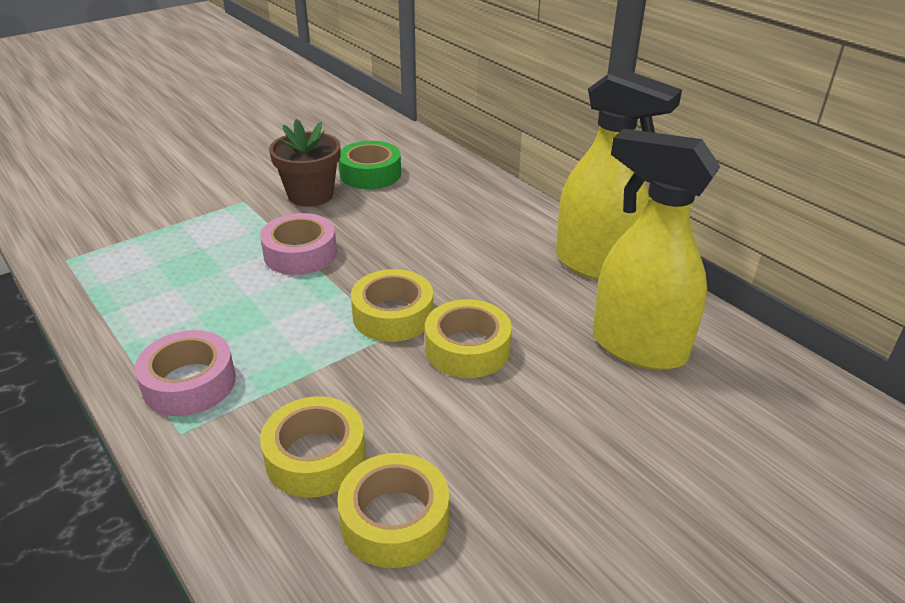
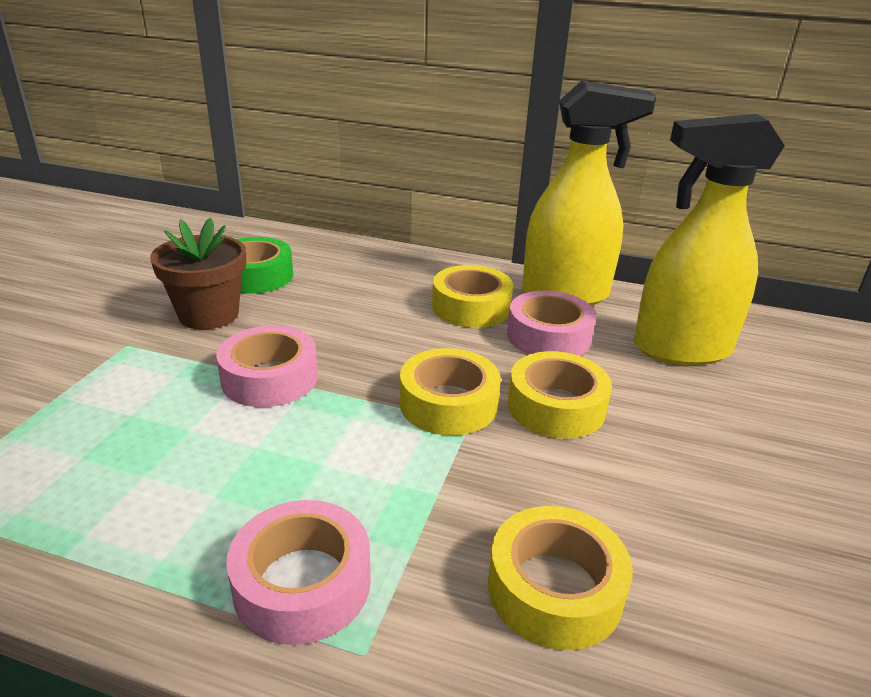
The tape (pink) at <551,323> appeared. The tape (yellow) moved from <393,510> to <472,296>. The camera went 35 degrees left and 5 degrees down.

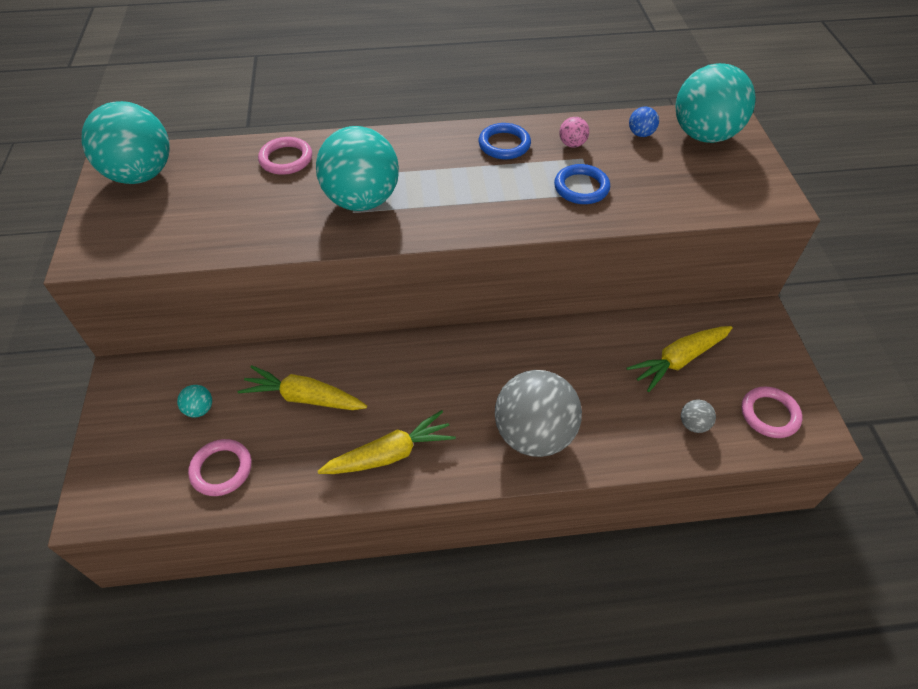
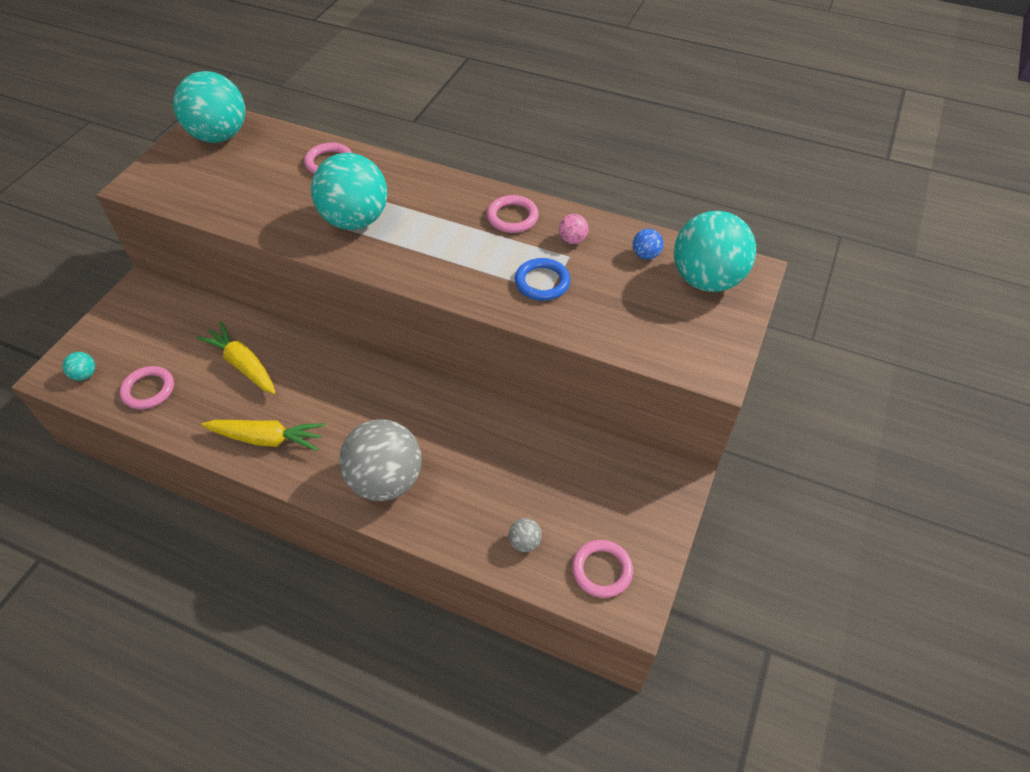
The carrot (yellow) at <680,359> disappeared. The ball (turquoise) moved from <194,401> to <79,366>. The ring (blue) at <504,141> became the ring (pink) at <513,214>. The camera went 30 degrees right and 0 degrees up.

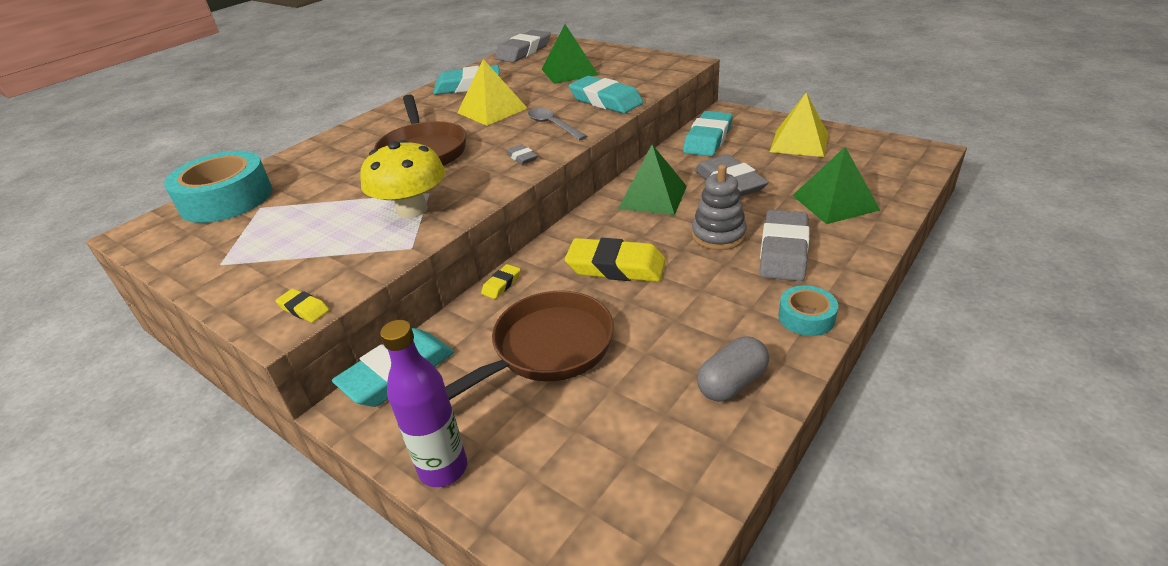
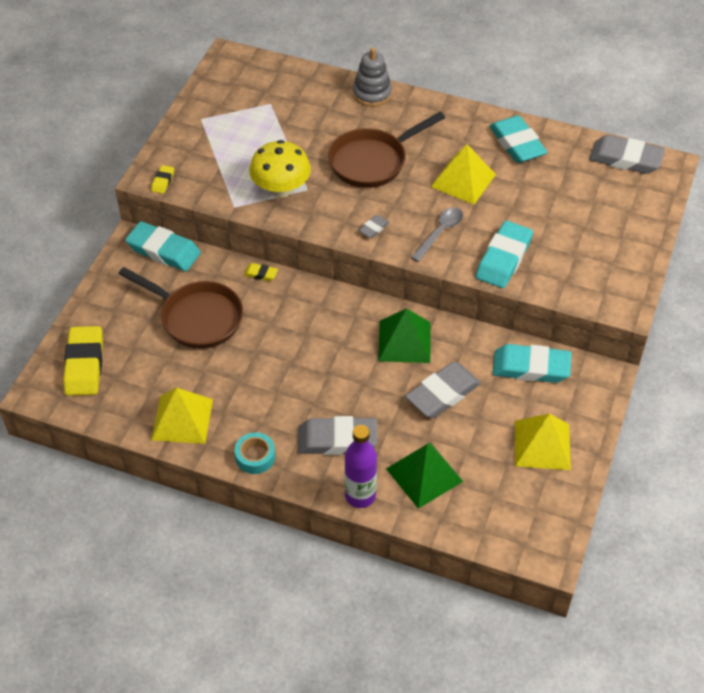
The tape (turquoise) at <218,187> disappeared. The pyramid (green) at <570,54> disappeared. The bottle (purple) moved from <423,403> to <361,466>. The eraser (yellow) moved from <615,260> to <83,361>. The stacking toy (grey) moved from <719,207> to <372,77>. The capsule (grey) at <733,369> was replaced by the pyramid (yellow) at <182,416>. The camera went 70 degrees right and 15 degrees up.

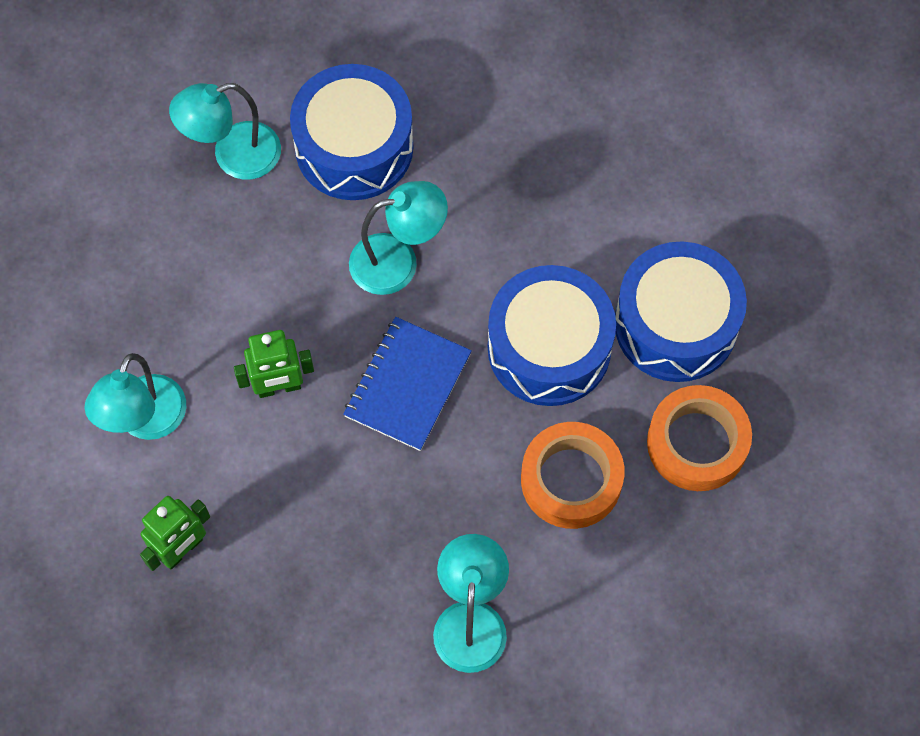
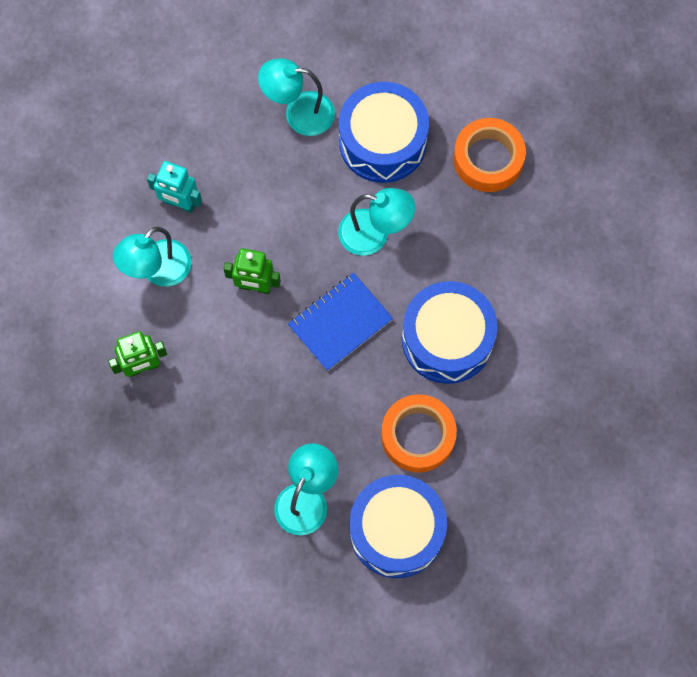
The robot (turquoise) at <174,187> appeared. The drum (blue) moved from <681,312> to <398,526>. The tape (orange) moved from <699,438> to <489,155>. The camera went 25 degrees right and 5 degrees up.

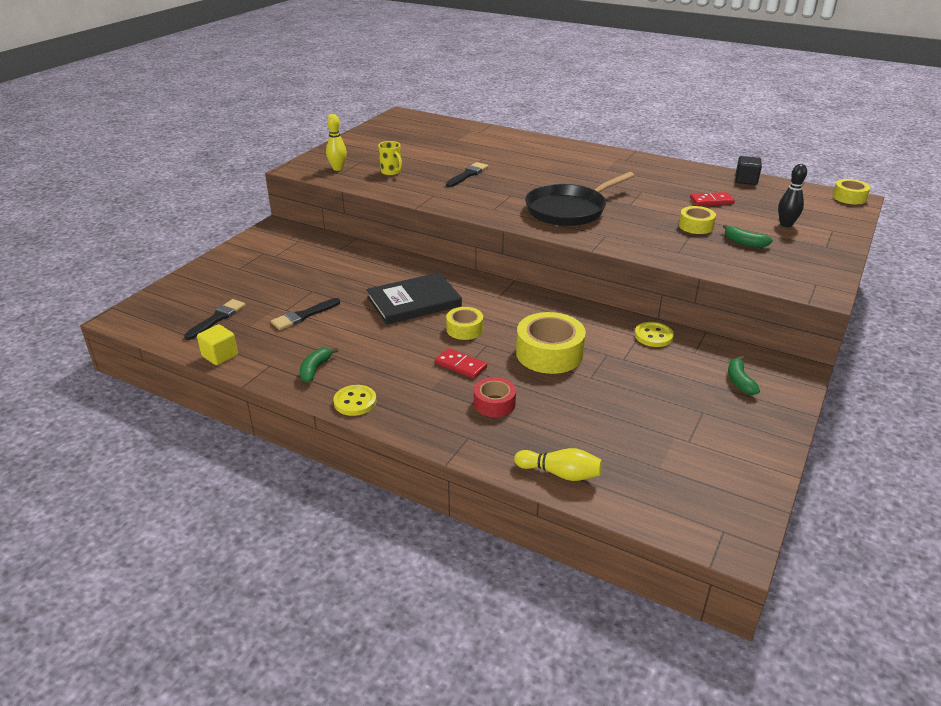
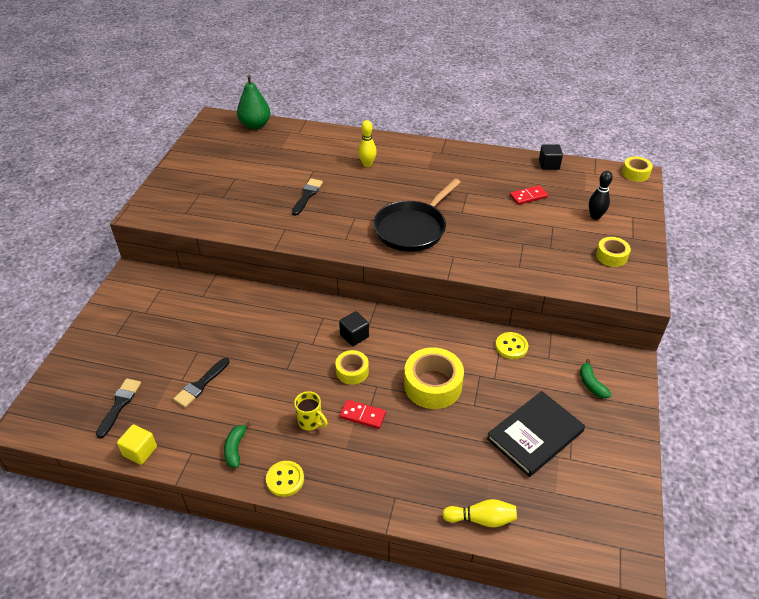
The tape (red) at <495,397> disappeared. The banana (green) at <748,236> disappeared. The pear (green) at <254,102> appeared. The cube (black) at <354,328> appeared. The bowling pin (yellow) moved from <336,142> to <367,143>. The book (black) moved from <414,298> to <536,434>. The mug (yellow) moved from <390,158> to <311,411>. The tape (yellow) moved from <697,220> to <613,252>. The camera went 15 degrees left and 10 degrees up.

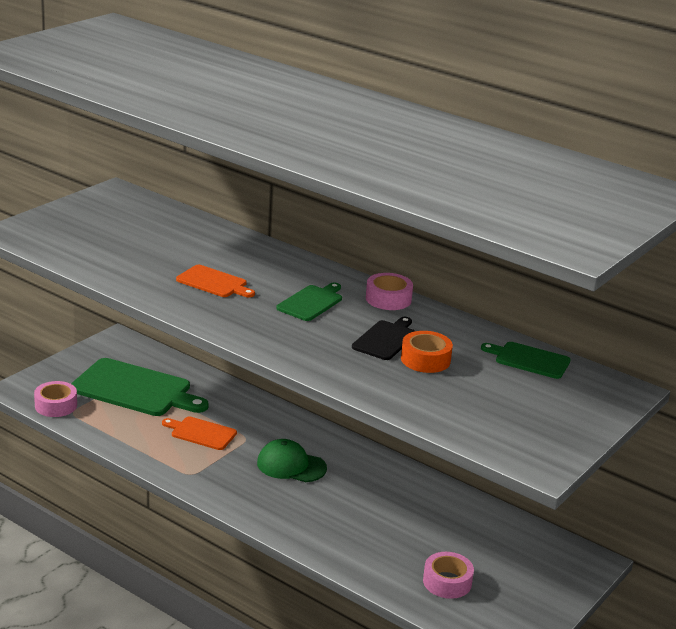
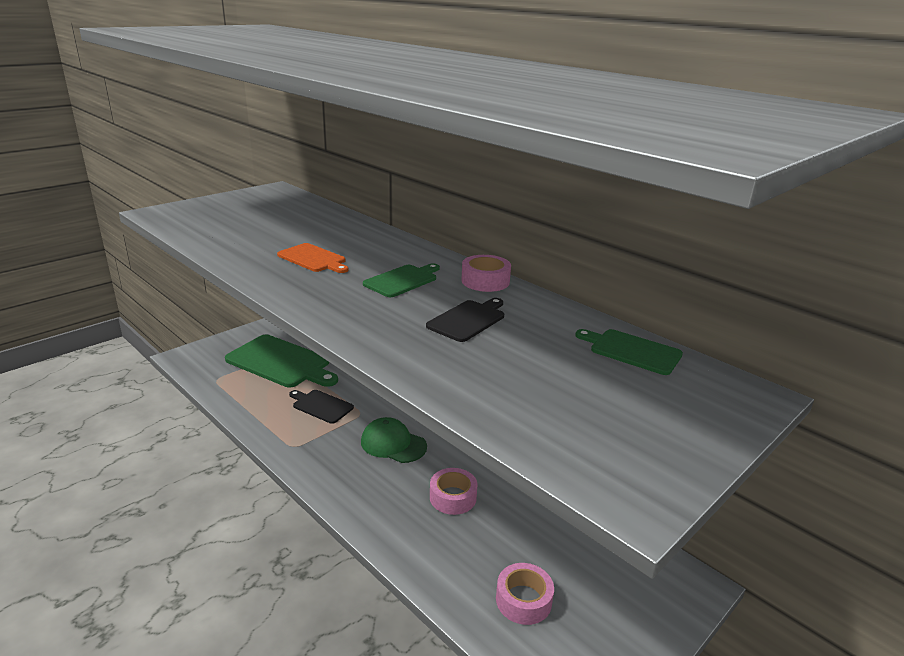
The tape (orange) at <427,352> disappeared. The tape (pink) moved from <55,399> to <453,491>. The cutting board (orange) at <199,433> became the cutting board (black) at <321,407>. The camera went 10 degrees right and 0 degrees up.

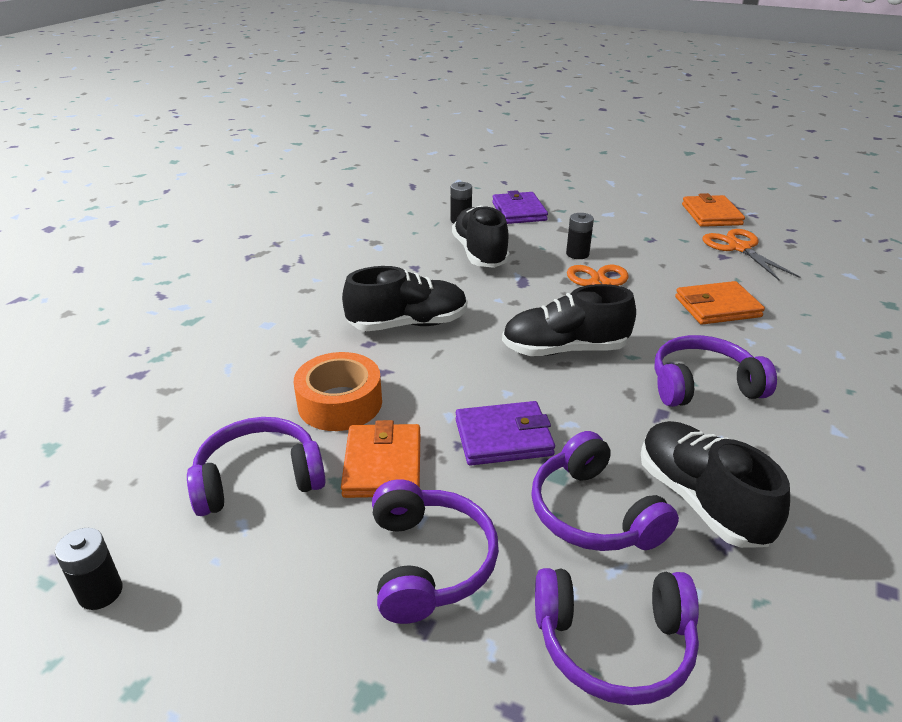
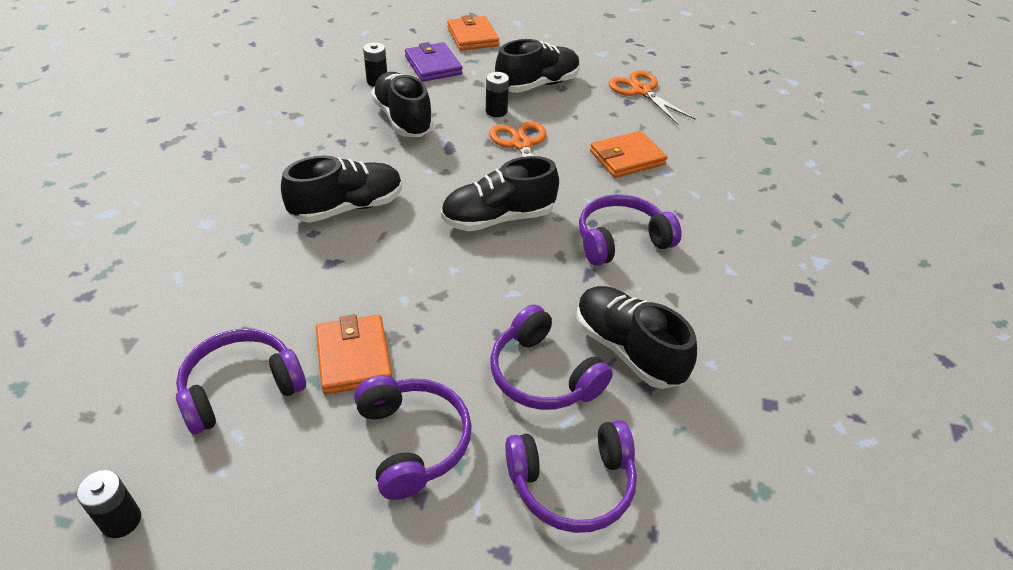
The tape (orange) at <338,391> disappeared. The wallet (purple) at <505,433> disappeared. The shoe (black) at <537,66> appeared. The wallet (orange) moved from <713,210> to <473,32>. The camera went 15 degrees left and 10 degrees up.

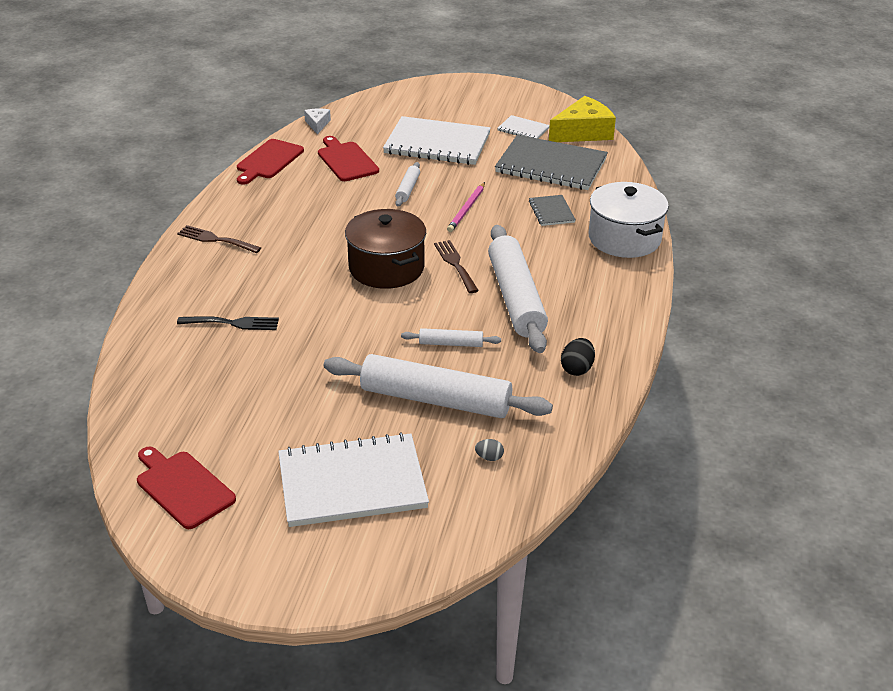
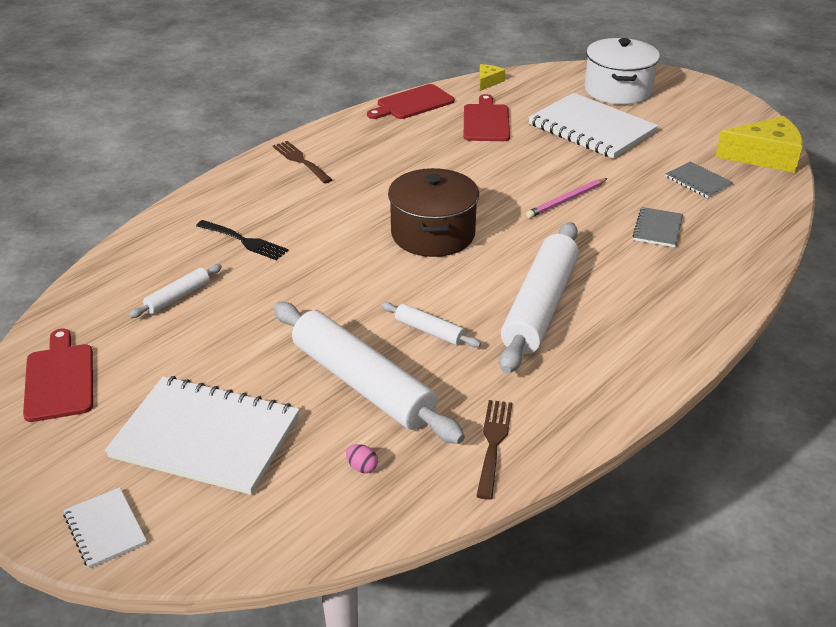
The egg (black) at <578,357> disappeared. The rolling pin (white) moved from <407,184> to <175,291>. The fork (brown) moved from <456,266> to <494,450>. The notebook (white) moved from <524,127> to <105,528>. The pot (white) moved from <629,220> to <622,71>. The cheese (white) at <317,121> became the cheese (yellow) at <492,77>. The egg (grey) at <489,450> became the egg (pink) at <362,458>. The notebook (grey) at <551,162> changed to 0.47 times the size. The camera went 30 degrees right and 0 degrees up.

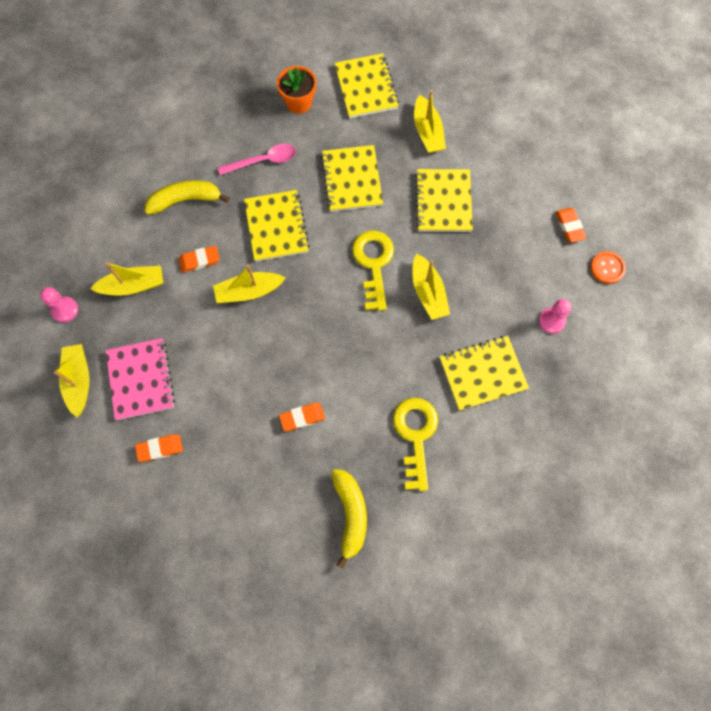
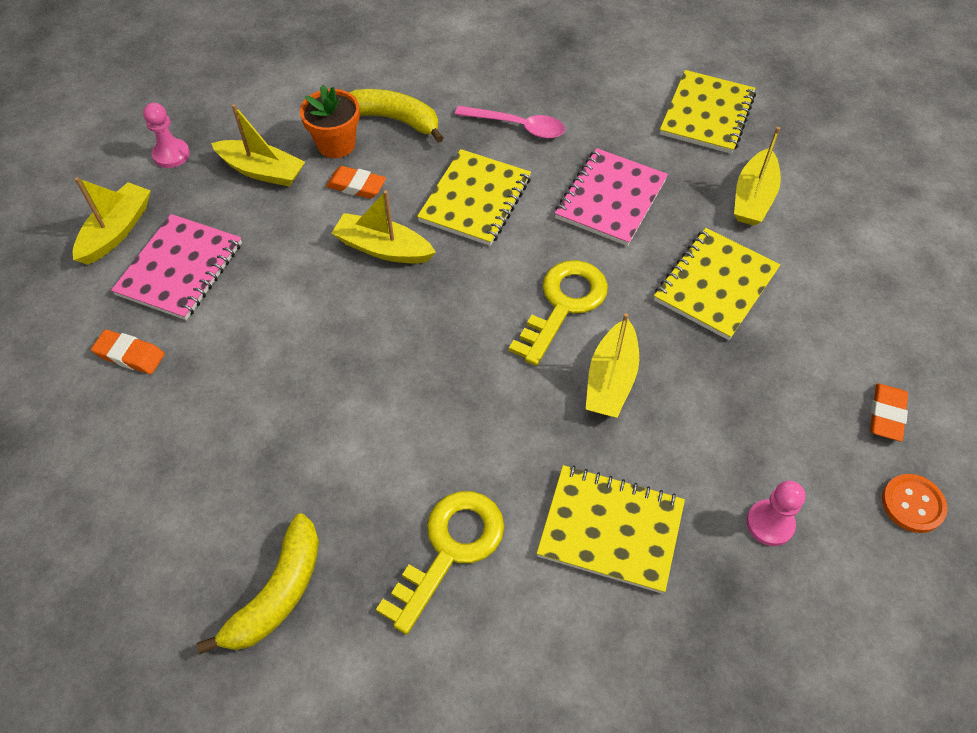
The eraser (orange) at <302,417> disappeared. The flower pot (orange) moved from <297,90> to <330,121>. The notebook (yellow) at <352,178> became the notebook (pink) at <611,197>. The camera went 35 degrees right and 15 degrees down.

